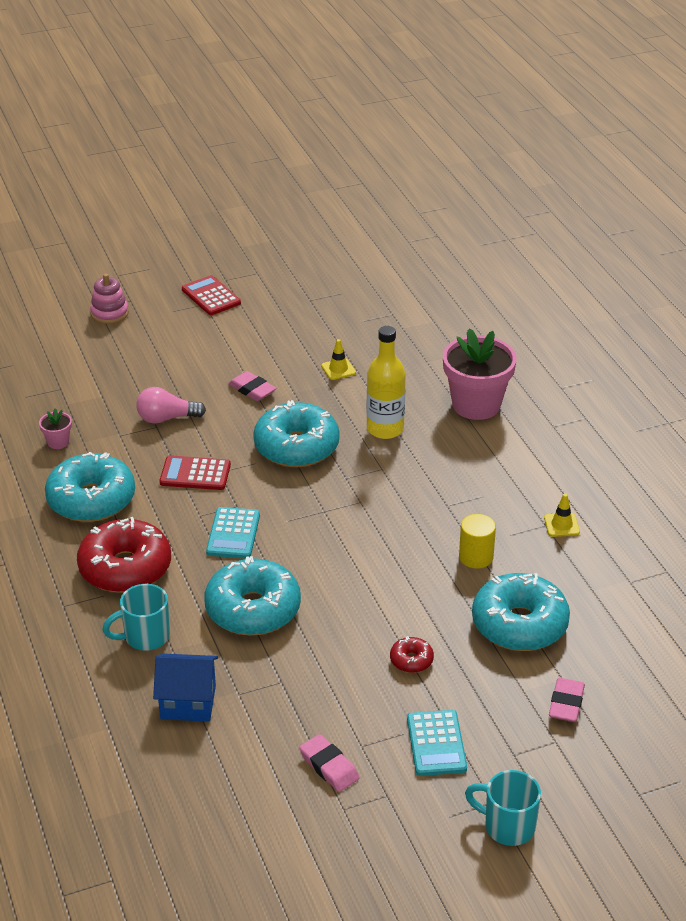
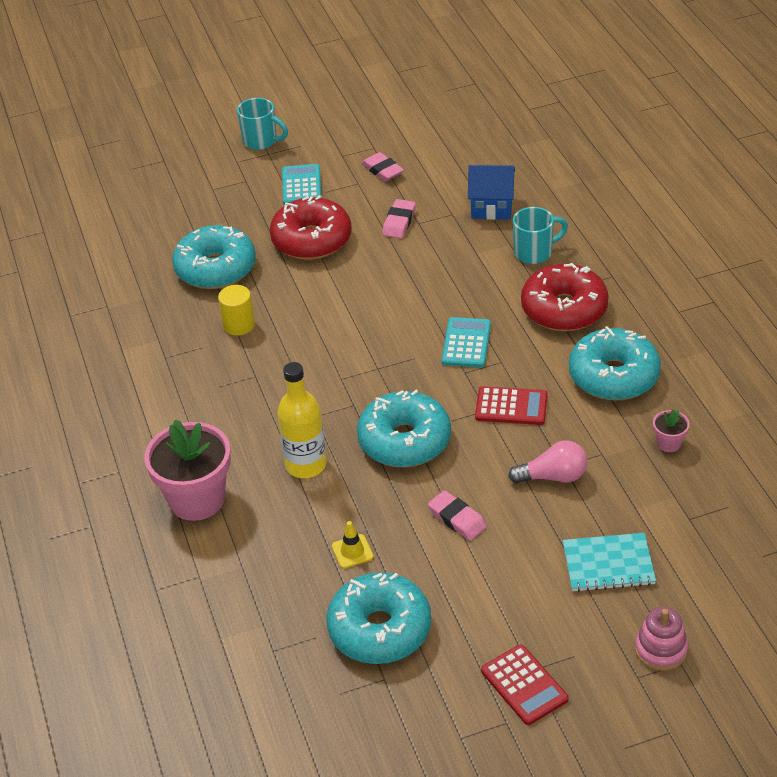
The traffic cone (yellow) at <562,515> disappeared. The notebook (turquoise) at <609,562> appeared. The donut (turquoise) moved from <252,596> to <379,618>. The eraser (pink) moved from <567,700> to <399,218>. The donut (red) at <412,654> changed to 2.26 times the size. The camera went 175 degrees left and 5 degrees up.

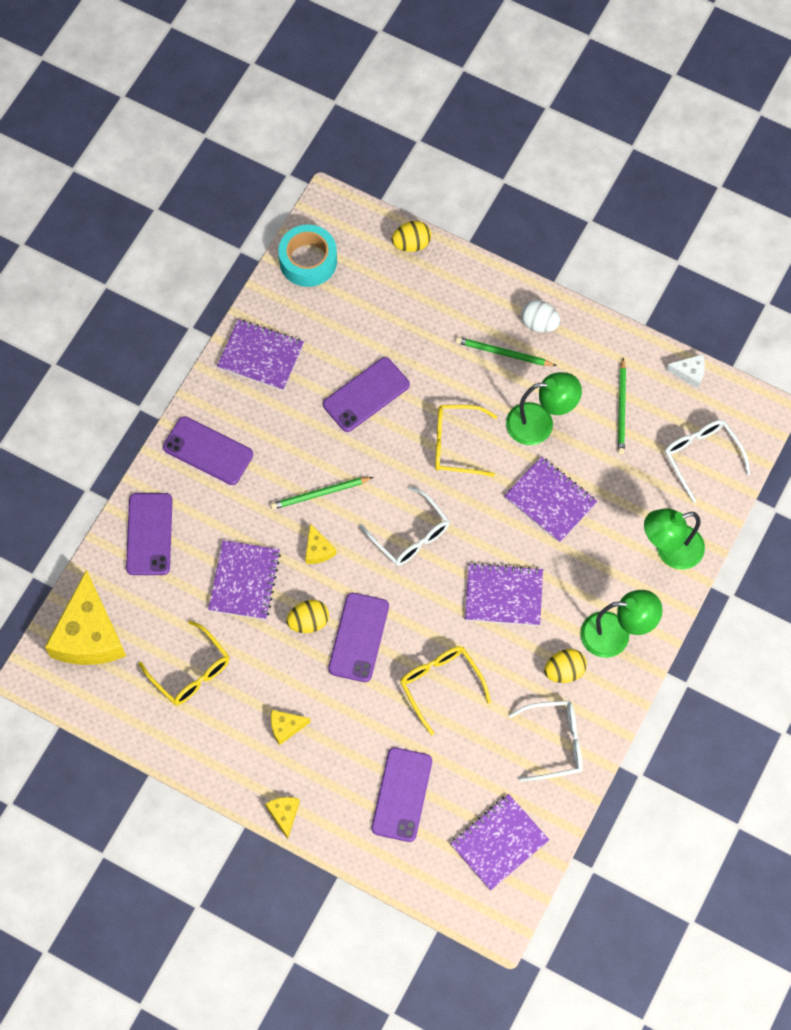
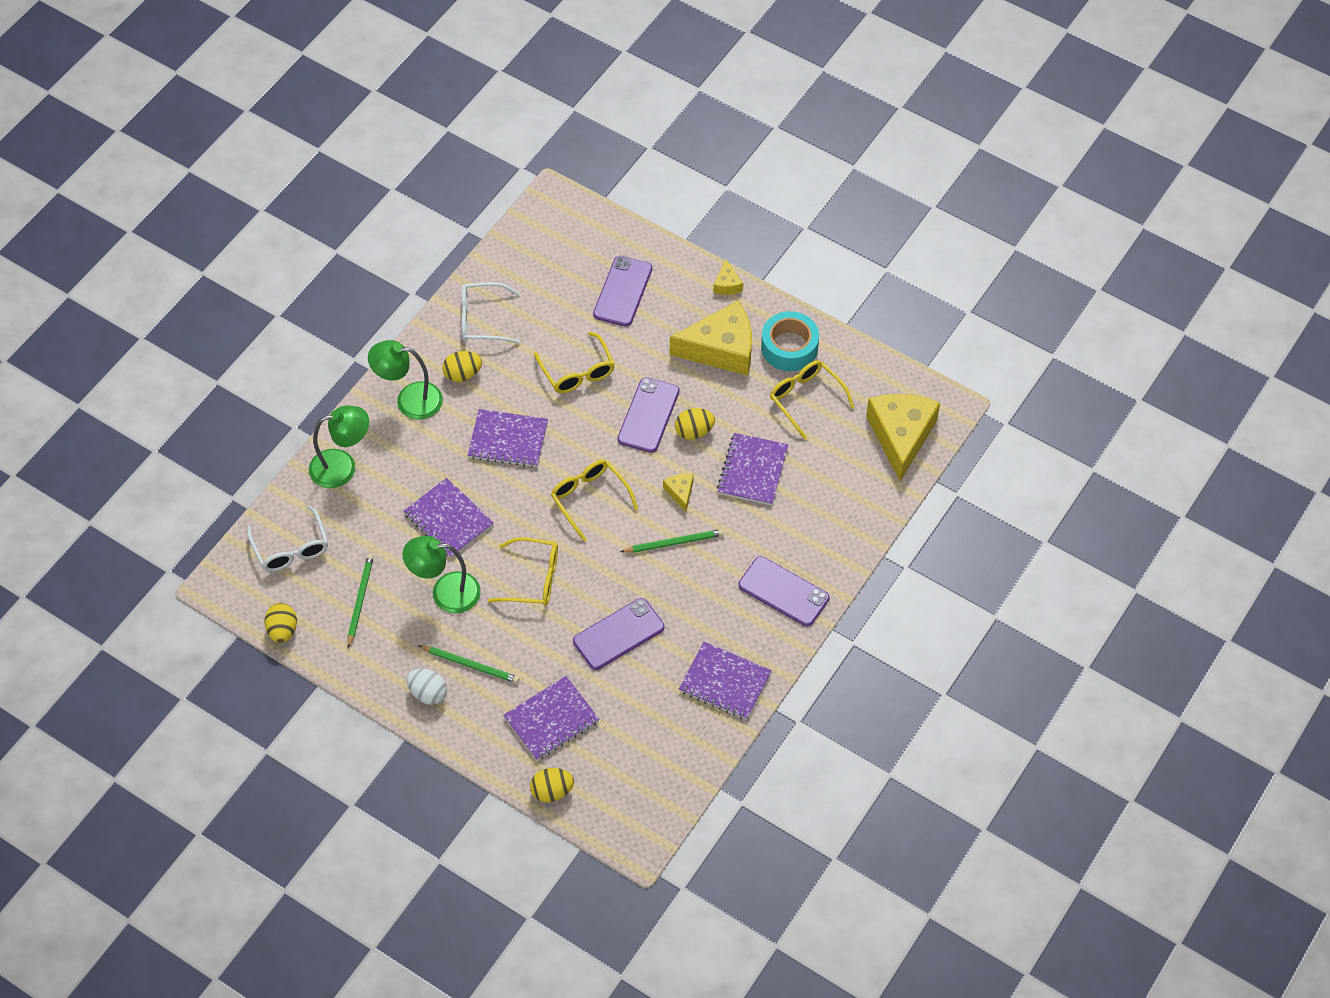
The phone (purple) at <149,534> disappeared. The tape (turquoise) moved from <307,256> to <790,341>. The notebook (purple) moved from <499,842> to <551,718>. The cheese (white) at <685,371> was replaced by the egg (yellow) at <280,623>. The glasses (white) at <404,526> became the glasses (yellow) at <594,500>. The cheese (yellow) at <291,728> changed to 2.30 times the size. The camera went 175 degrees left and 10 degrees down.

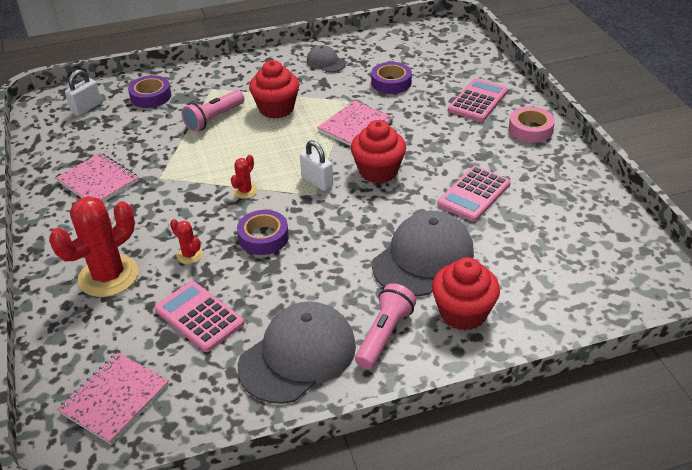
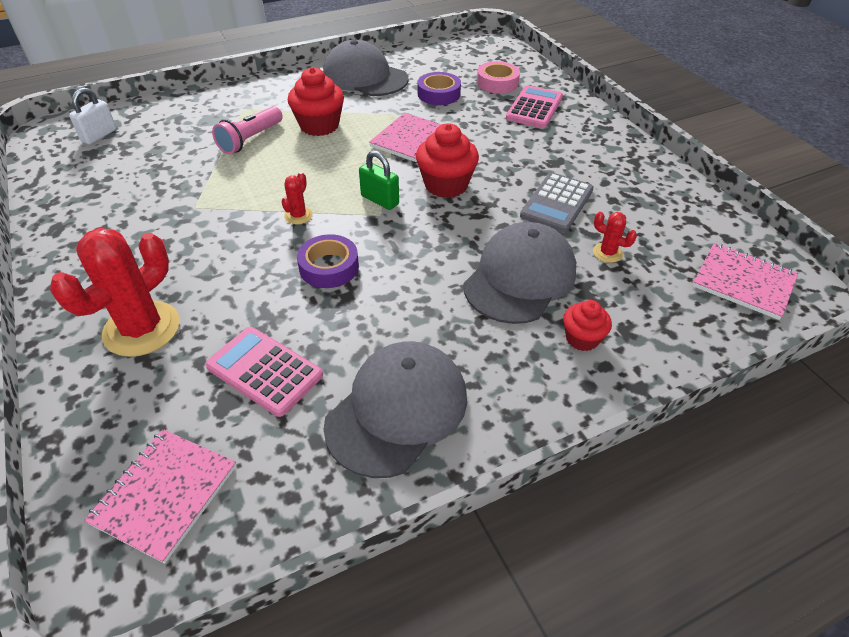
The tape (purple) at <149,91> disappeared. The flashlight (pink) at <385,326> disappeared. The notebook (pink) moved from <97,177> to <745,281>. The cactus (red) moved from <186,241> to <615,237>. The tape (pink) moved from <532,125> to <498,77>. The padlock (white) at <316,165> became the padlock (green) at <379,180>. The calculator (pink) at <474,194> became the calculator (grey) at <557,202>. The cap (grey) at <326,58> changed to 1.97 times the size. The cupcake (red) at <466,294> changed to 0.60 times the size. The camera went 10 degrees left and 5 degrees up.

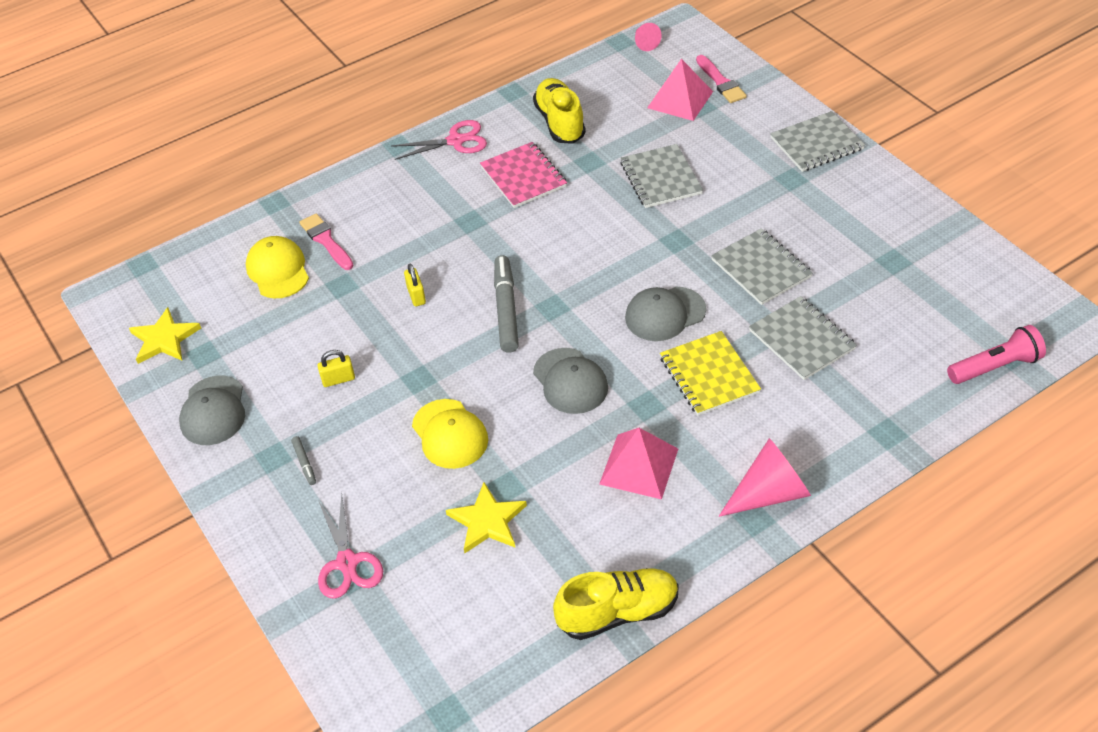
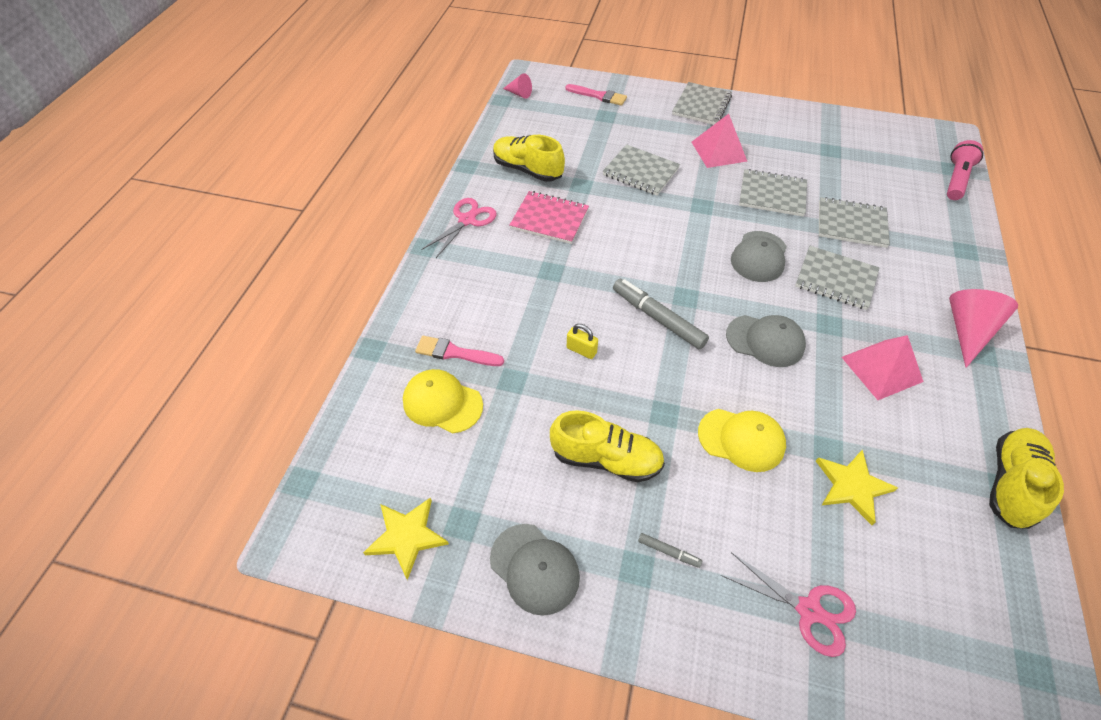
The pyramid (pink) moved from <680,90> to <719,141>. The padlock (yellow) at <336,368> was replaced by the shoe (yellow) at <607,446>. The notebook (yellow) at <710,373> became the notebook (grey) at <837,278>. The camera went 45 degrees left and 5 degrees up.

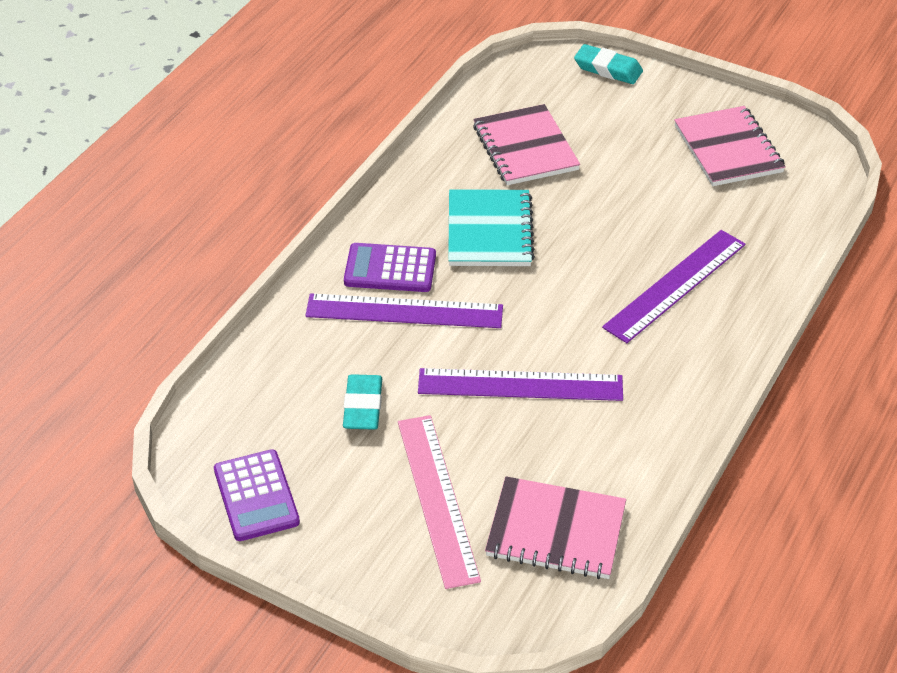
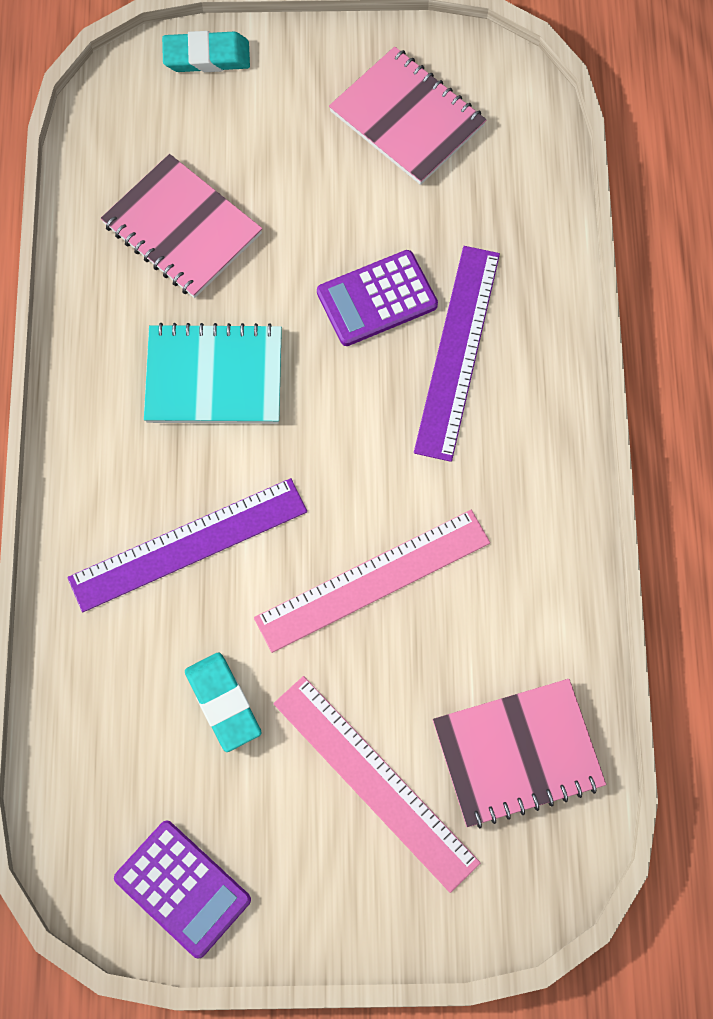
The calculator (purple) moved from <390,267> to <377,298>. The ruler (purple) at <520,384> became the ruler (pink) at <372,581>. The notebook (turquoise) at <491,227> turned 60 degrees counterclockwise. The camera went 30 degrees left and 25 degrees up.

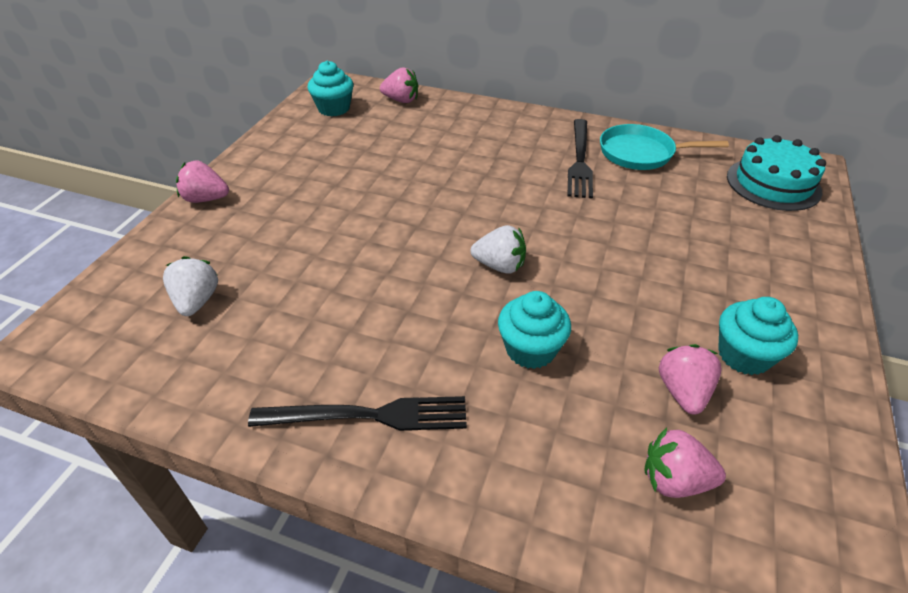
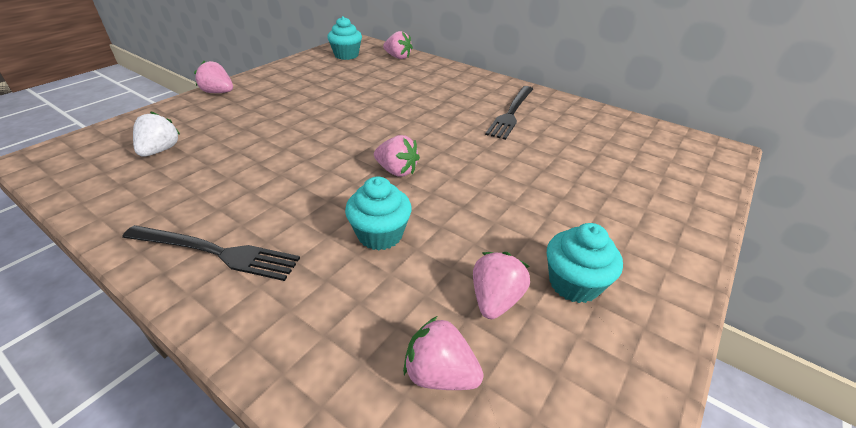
The pan (turquoise) at <664,147> disappeared. The cake (turquoise) at <776,173> disappeared. The strawberry (white) at <498,249> became the strawberry (pink) at <397,156>. The camera went 15 degrees right and 5 degrees down.

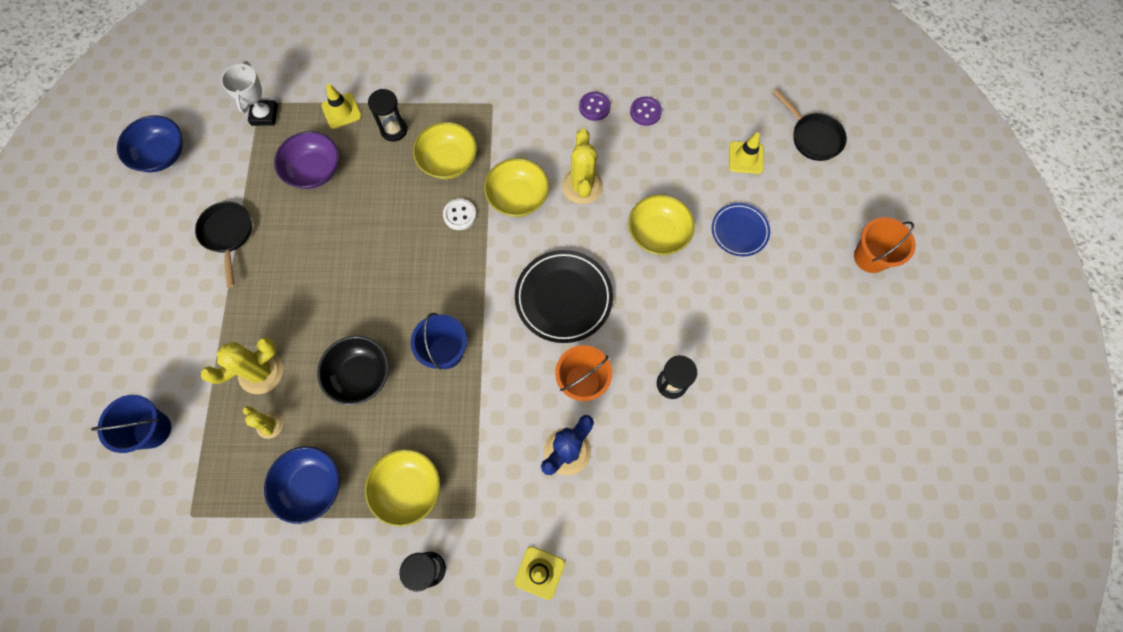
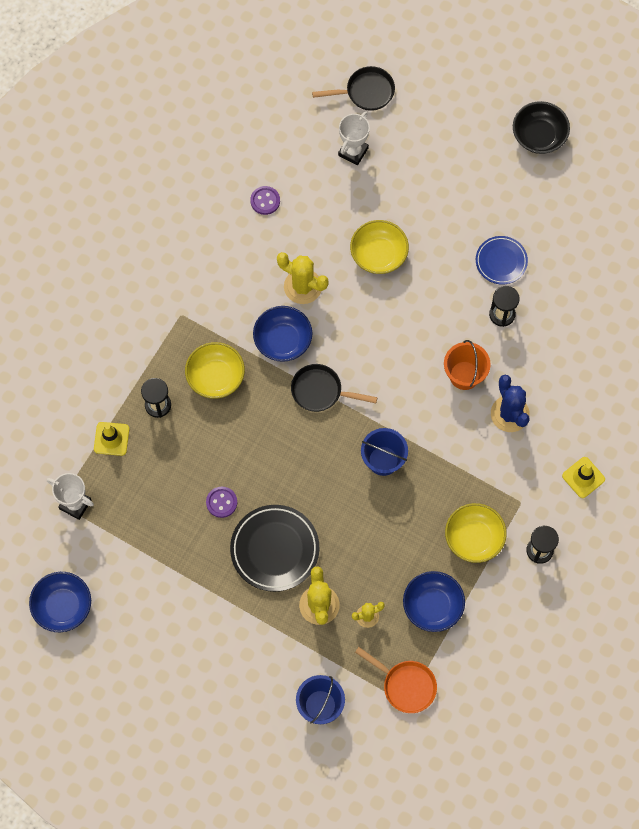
The bowl (purple) at <306,160> disappeared. The button (white) at <459,214> disappeared. The bucket (orange) at <885,245> disappeared. The pan (orange) at <396,680> appeared. The pan (black) moved from <223,244> to <334,388>. The bowl (black) moved from <353,370> to <541,127>. The plate (black) moved from <564,296> to <274,548>. The button (purple) moved from <595,106> to <221,502>. The plate (blue) moved from <741,229> to <502,260>. The traffic cone (yellow) at <746,153> was replaced by the trophy (white) at <354,138>. The bowl (yellow) at <516,187> became the bowl (blue) at <282,334>. The camera went 60 degrees left and 0 degrees up.

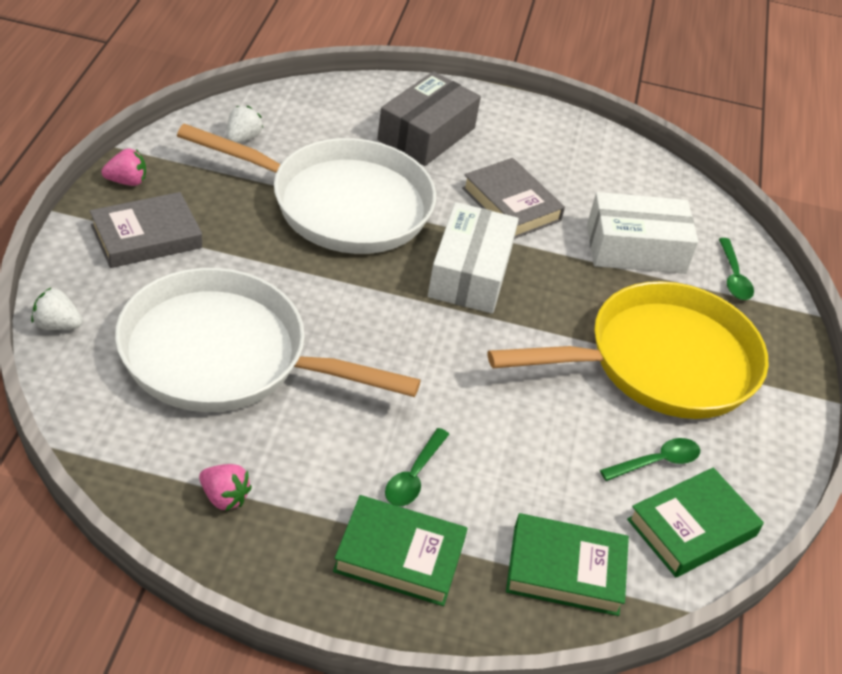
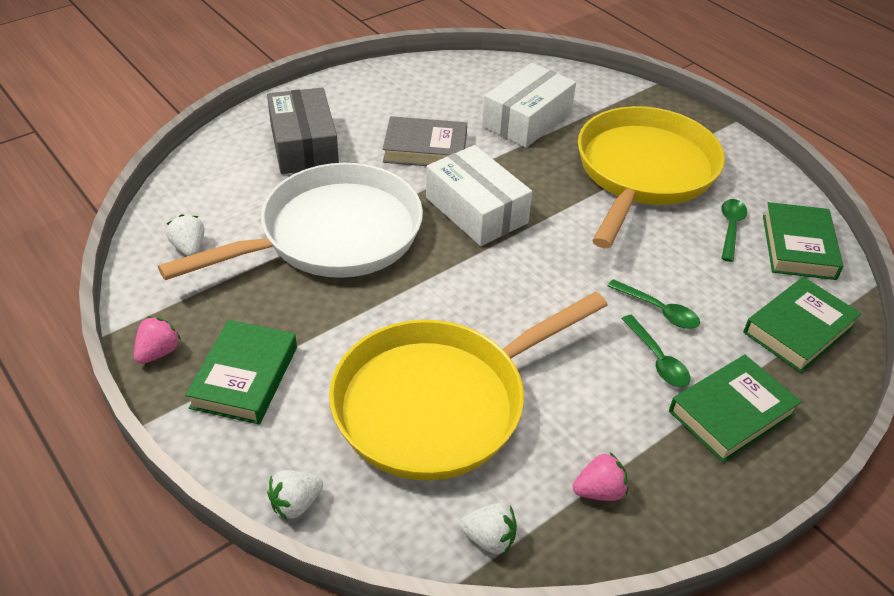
The strawberry (white) at <488,529> appeared. The spoon (green) moved from <736,269> to <654,304>. The book (grey) at <146,230> became the book (green) at <241,372>. The pan (white) at <268,340> became the pan (yellow) at <468,385>. The camera went 45 degrees left and 0 degrees up.

